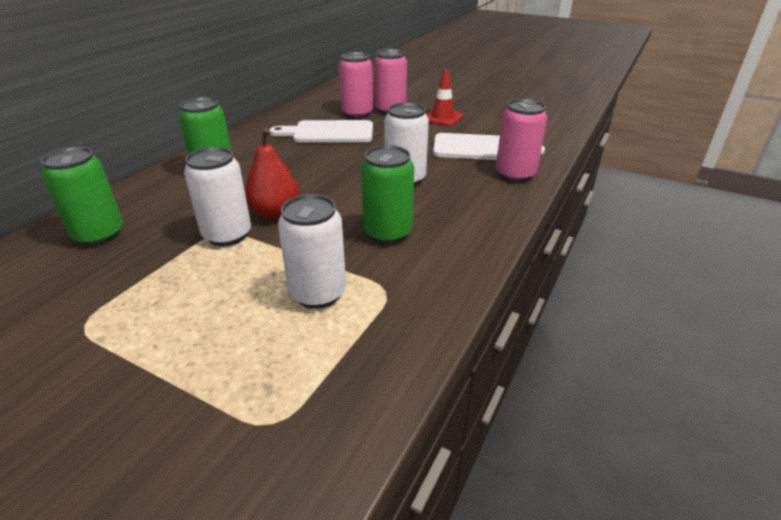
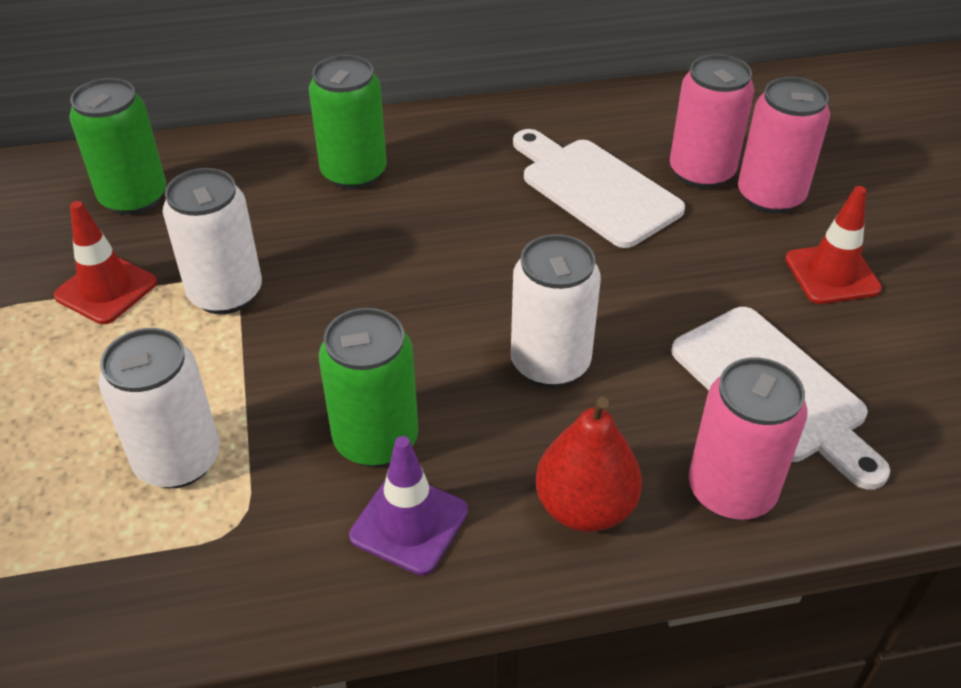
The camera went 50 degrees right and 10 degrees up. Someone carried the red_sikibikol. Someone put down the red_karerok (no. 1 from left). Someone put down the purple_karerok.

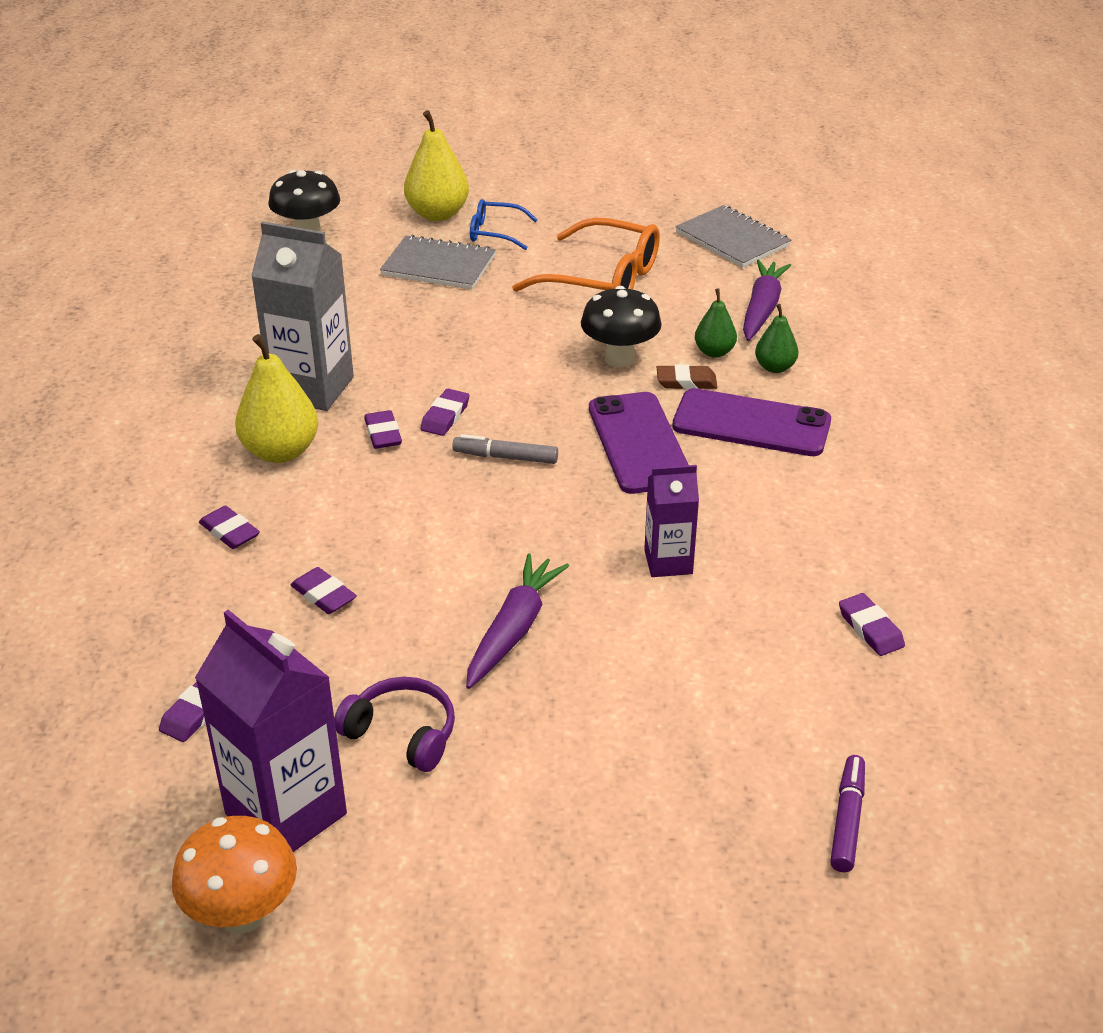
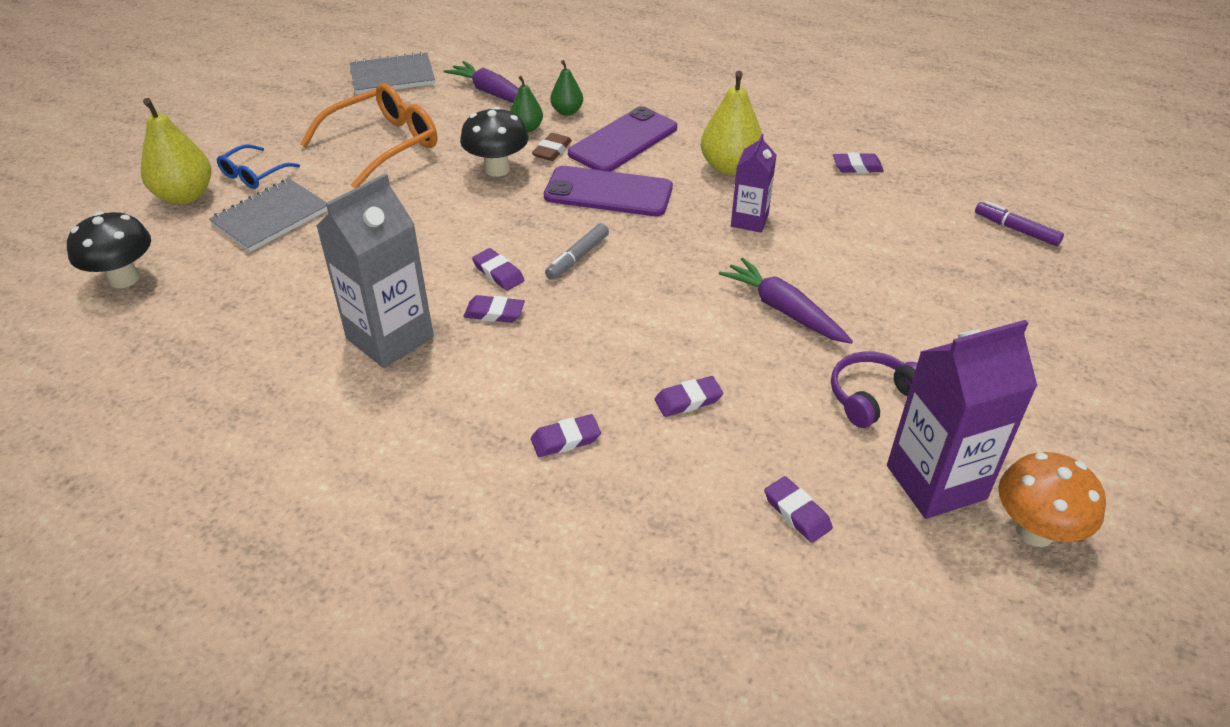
The camera went 65 degrees left and 5 degrees up. Someone carried the yellow_sikibikol (no. 1 from left in the first image).

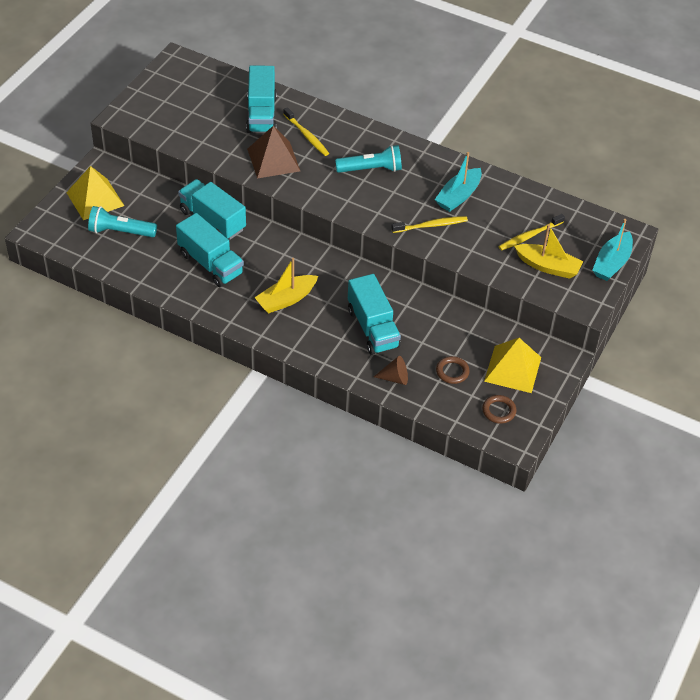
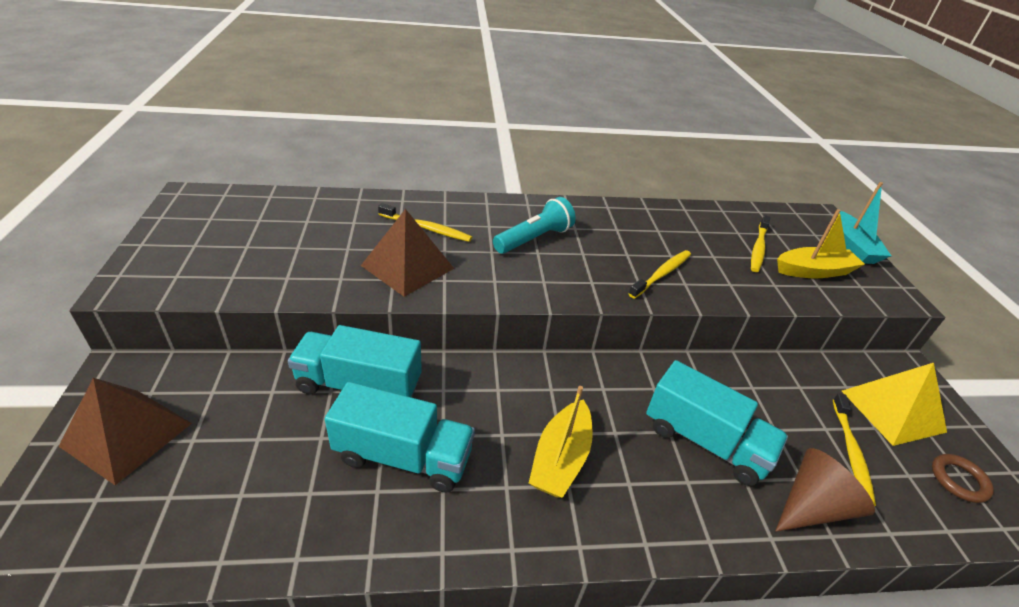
The camera went 35 degrees left and 10 degrees down. Someone took away the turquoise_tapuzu (no. 3 from left). Someone took away the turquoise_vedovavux (no. 1 from left). Someone repainted the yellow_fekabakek (no. 1 from left), which became the brown_fekabakek (no. 1 from left). Someone took away the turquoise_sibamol (no. 1 from left). Someone scaled the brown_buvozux by 1.52. Someone swapped the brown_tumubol (no. 1 from left) for the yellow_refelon (no. 4 from left).

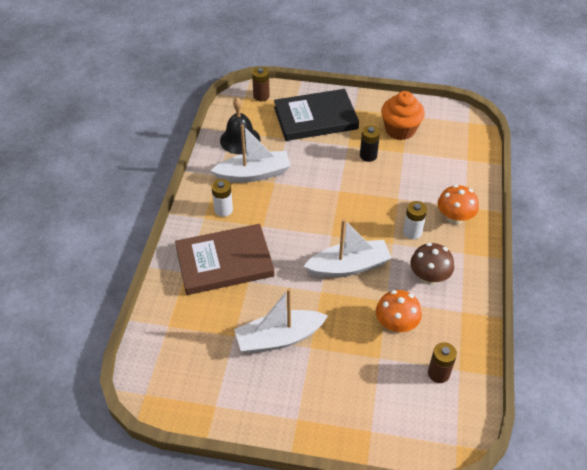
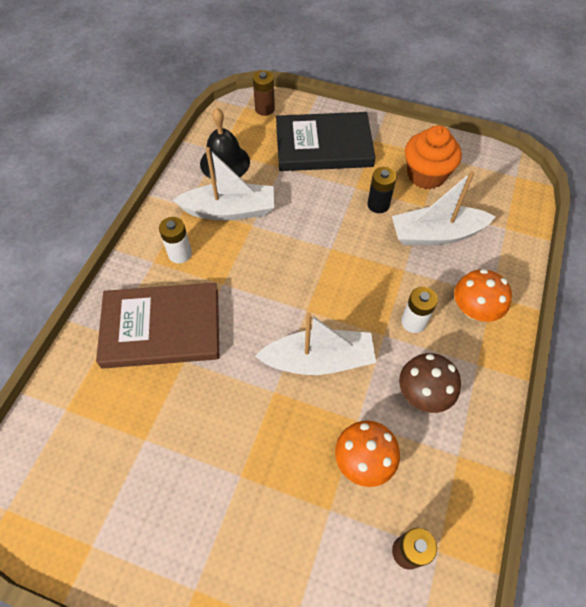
The camera went 10 degrees right and 10 degrees up. Someone carried the white_vedovavux (no. 2 from left in the first image).

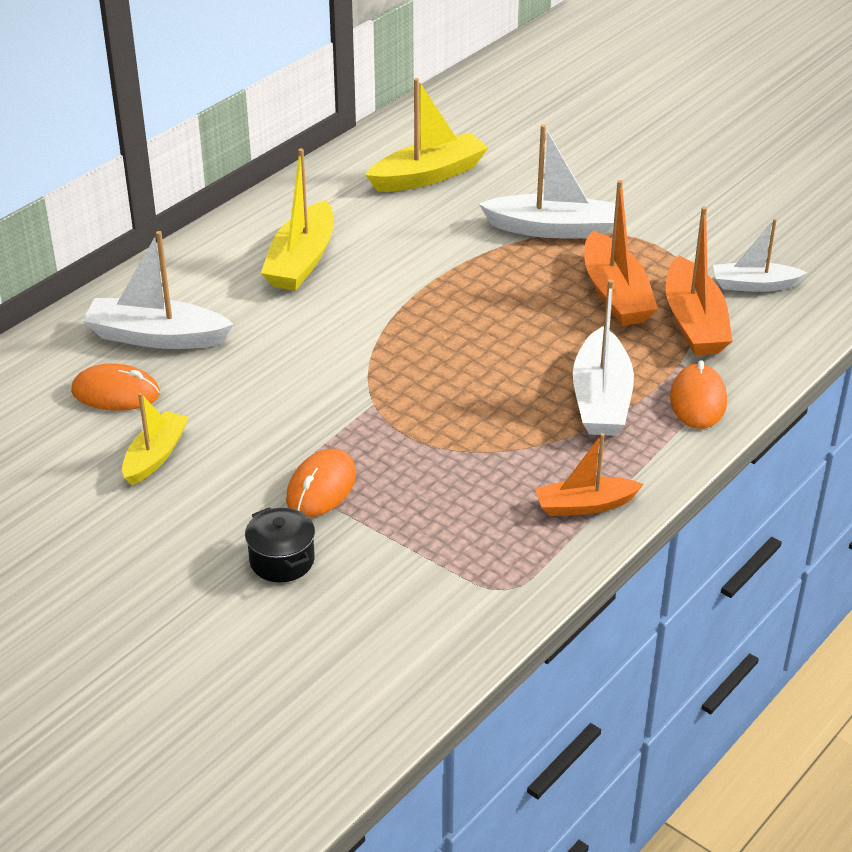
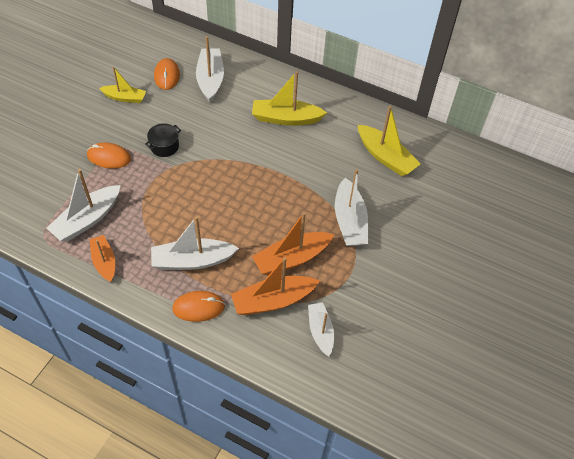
The camera went 75 degrees right and 15 degrees up. Someone carried the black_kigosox. Someone put down the white_vedovavux (no. 1 from left).

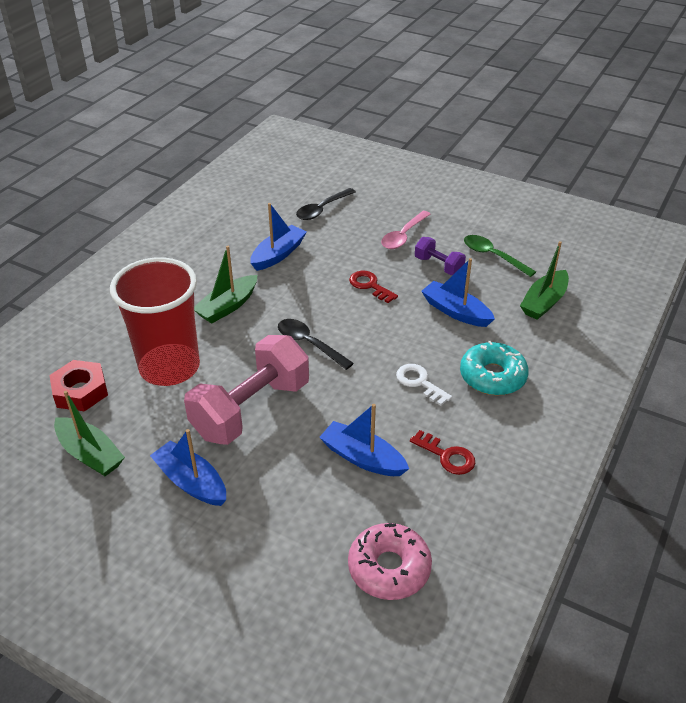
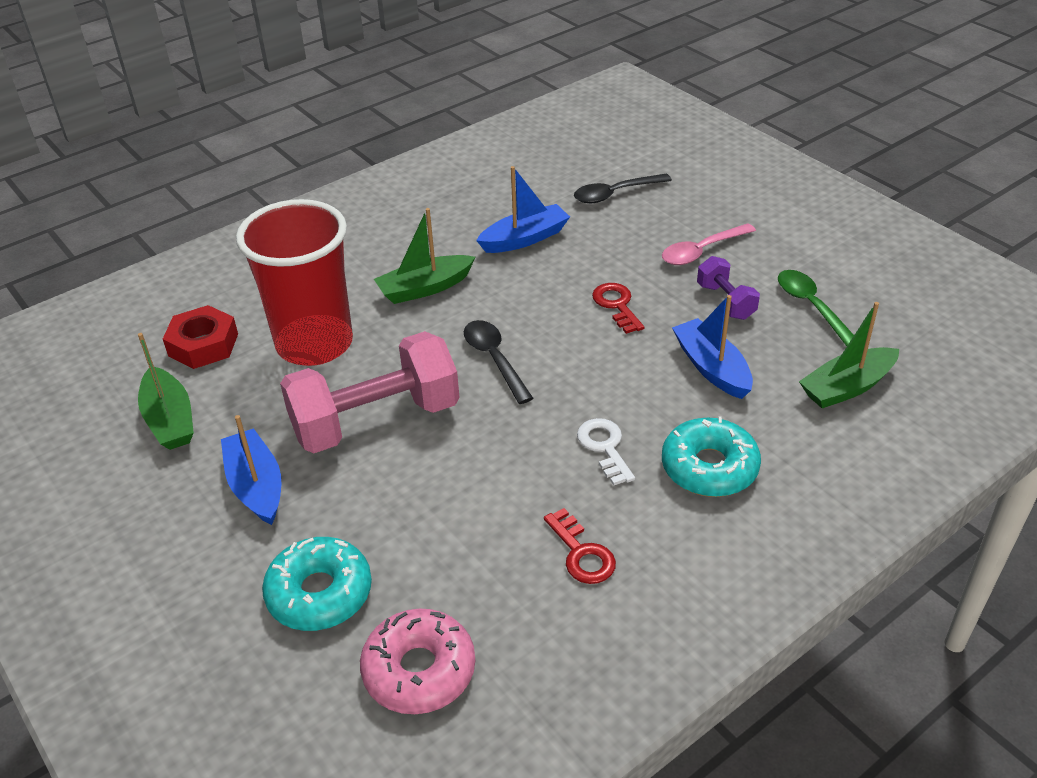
The camera went 25 degrees right and 0 degrees up. Someone took away the blue_vedovavux (no. 3 from left). Someone put down the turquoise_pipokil (no. 1 from left).

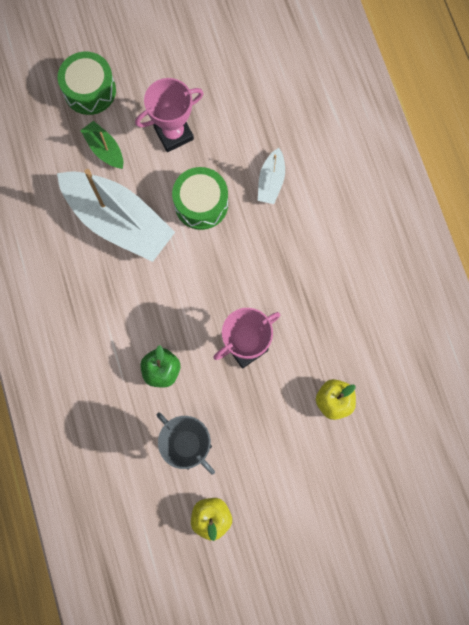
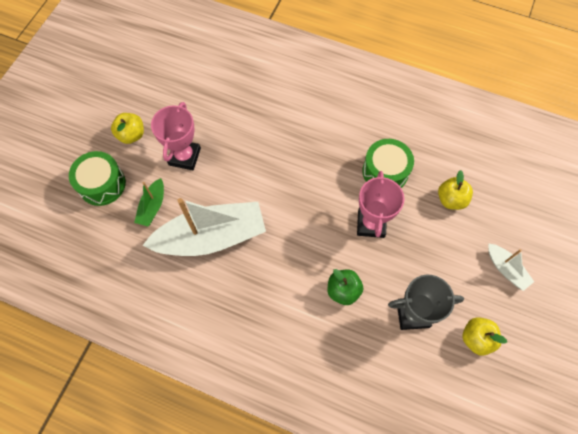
The camera went 50 degrees left and 10 degrees down. Someone rotated the green_vedovavux by 75 degrees counterclockwise. Someone carried the white_vedovavux (no. 2 from left). Someone carried the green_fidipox (no. 2 from left). Someone put down the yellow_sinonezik (no. 1 from left).

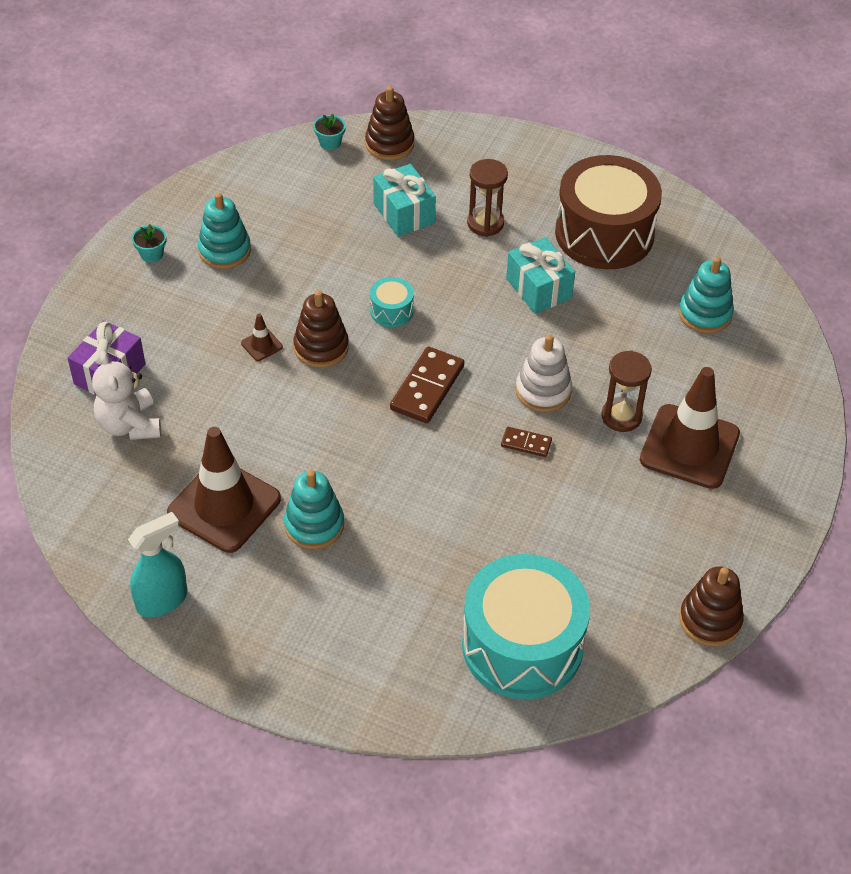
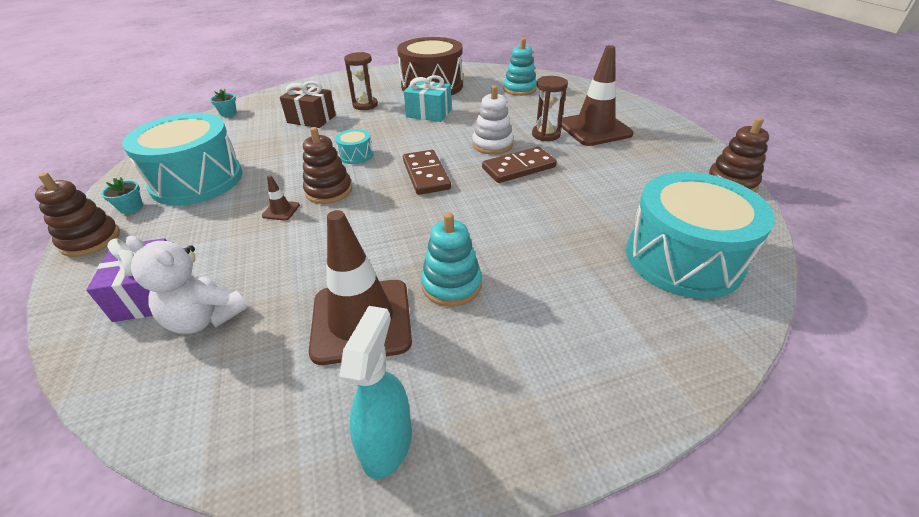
The camera went 40 degrees left and 10 degrees down. Someone carried the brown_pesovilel (no. 2 from left in the first image). Someone repainted the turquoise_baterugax (no. 1 from left), which became the brown_baterugax. Someone swapped the turquoise_pesovilel (no. 1 from left) for the turquoise_fidipox (no. 1 from left). Someone scaled the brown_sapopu (no. 2 from left) by 1.87.

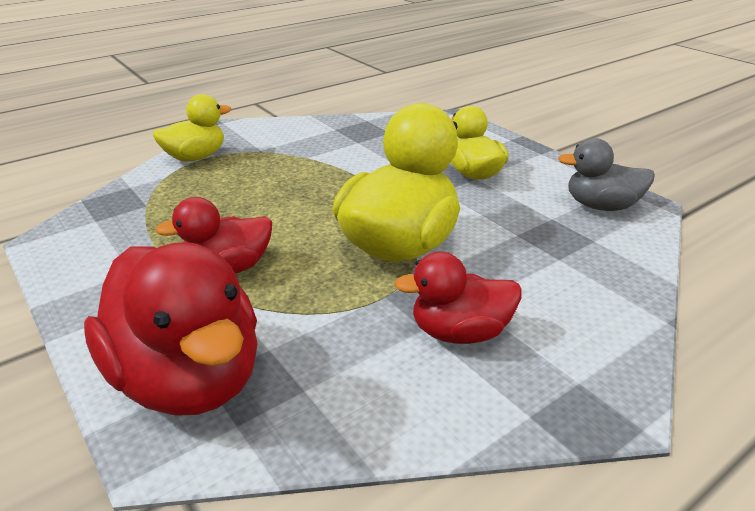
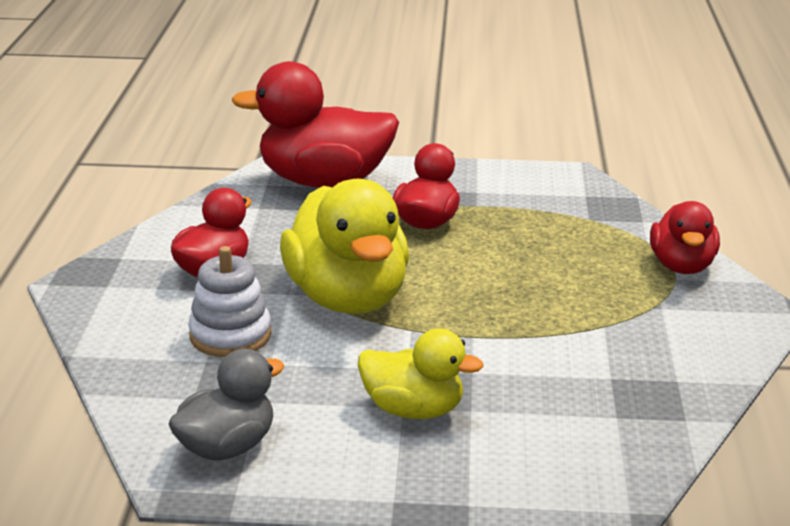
The camera went 130 degrees right and 5 degrees down. Someone repainted the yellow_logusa (no. 1 from left), which became the red_logusa (no. 4 from left). Someone put down the white_pesovilel.

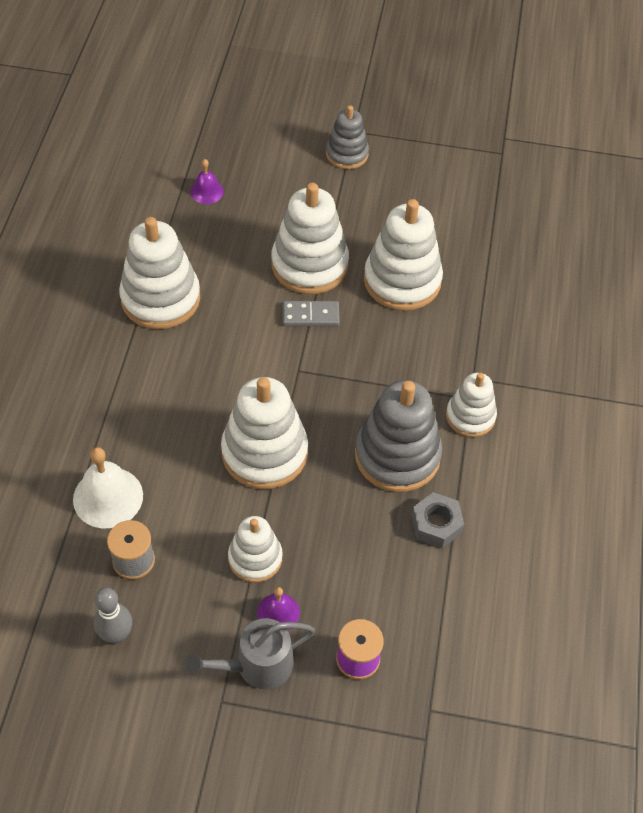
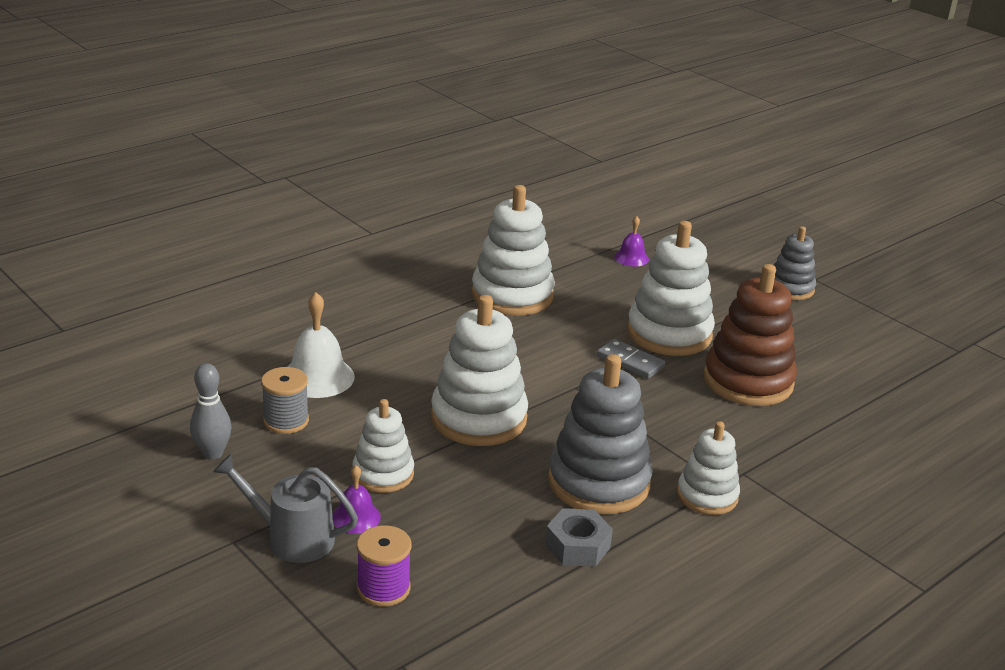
The camera went 40 degrees right and 25 degrees down. Someone repainted the white_pesovilel (no. 5 from left), which became the brown_pesovilel.

